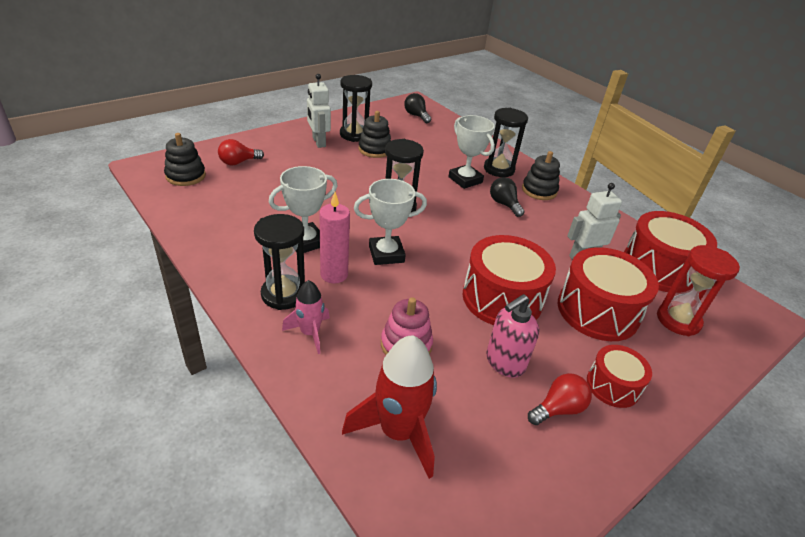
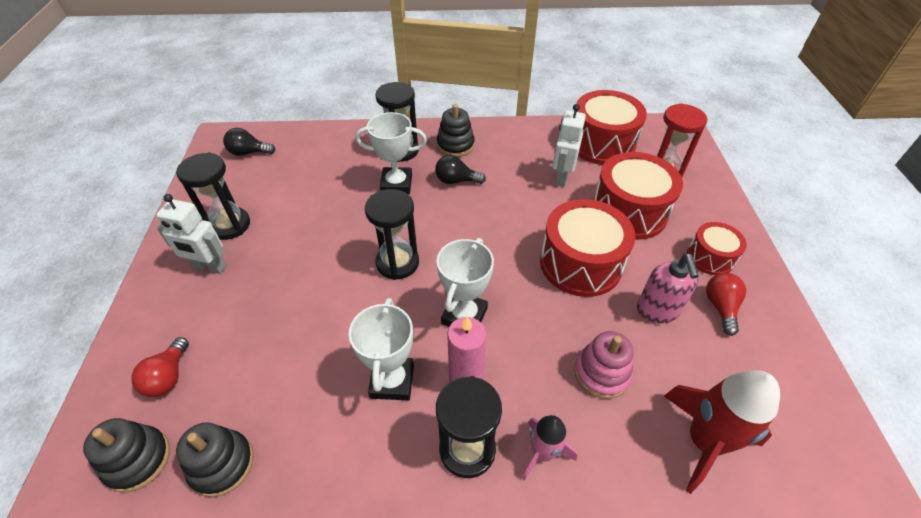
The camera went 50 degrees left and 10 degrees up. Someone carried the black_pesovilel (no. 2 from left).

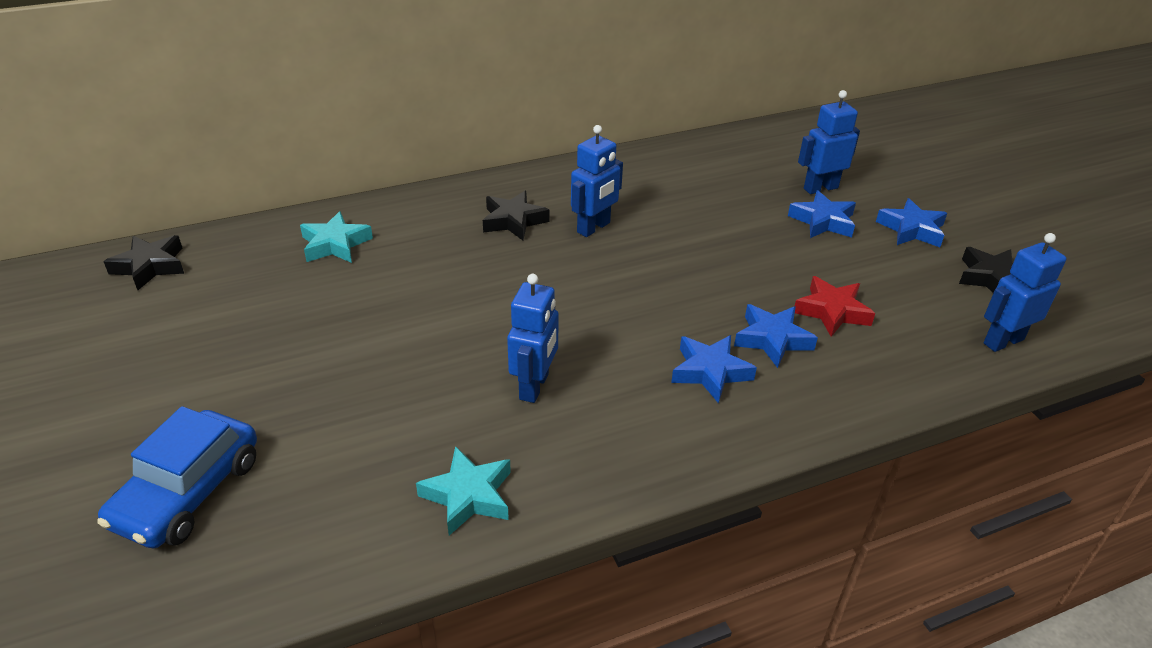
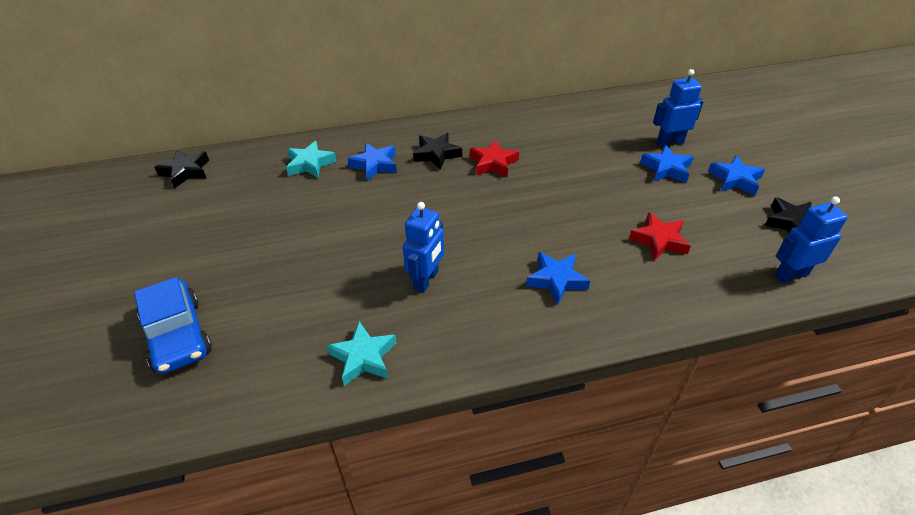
The camera went 10 degrees right and 5 degrees up. Someone swapped the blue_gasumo (no. 2 from left) for the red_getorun (no. 1 from left). Someone carried the blue_getorun (no. 2 from left in the first image). Someone rotated the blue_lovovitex by 60 degrees counterclockwise.

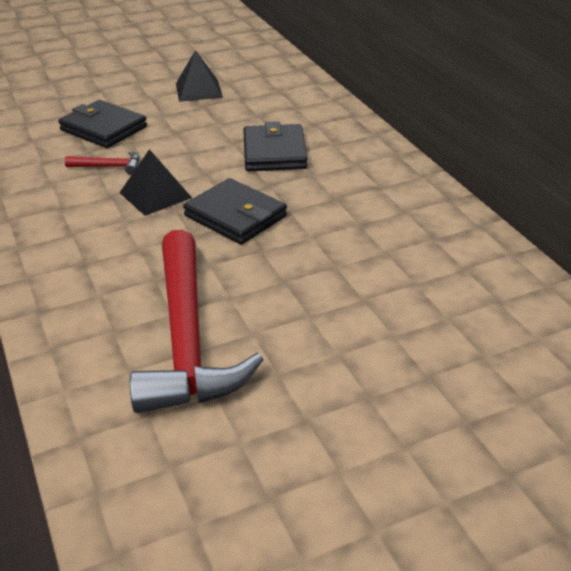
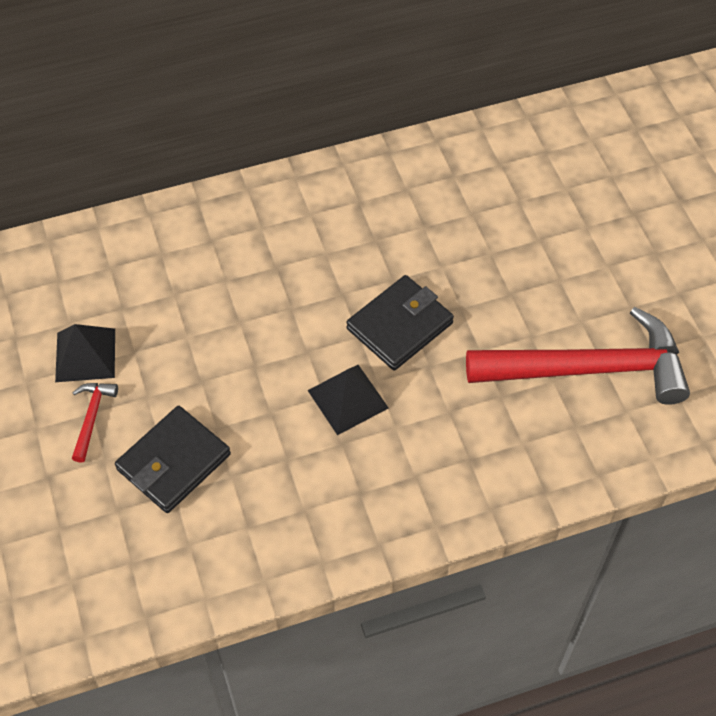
The camera went 85 degrees left and 20 degrees up. Someone took away the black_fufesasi (no. 3 from left). Someone carried the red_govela (no. 1 from left).

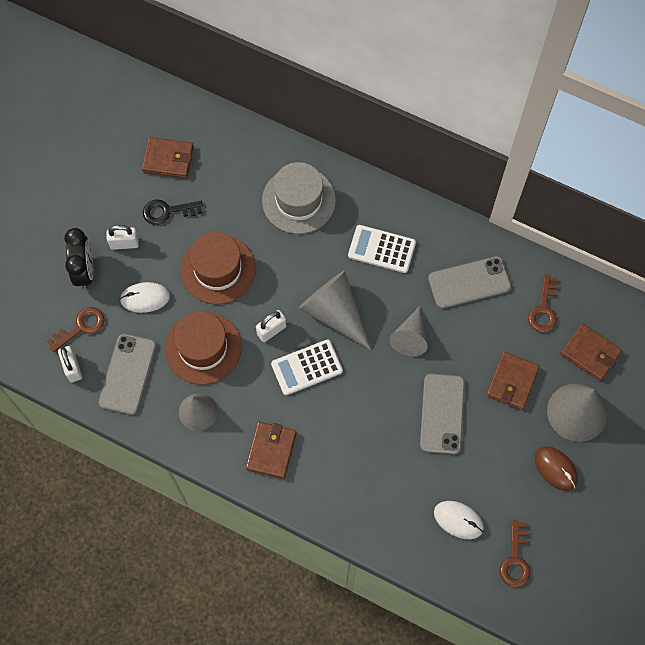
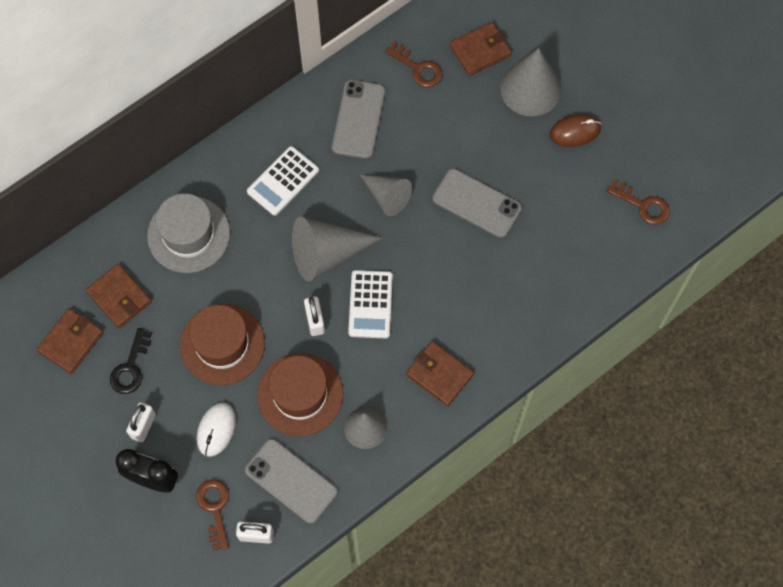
The camera went 65 degrees left and 0 degrees up. Someone carried the brown_fufesasi (no. 3 from left in the first image). Someone took away the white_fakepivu (no. 2 from left).

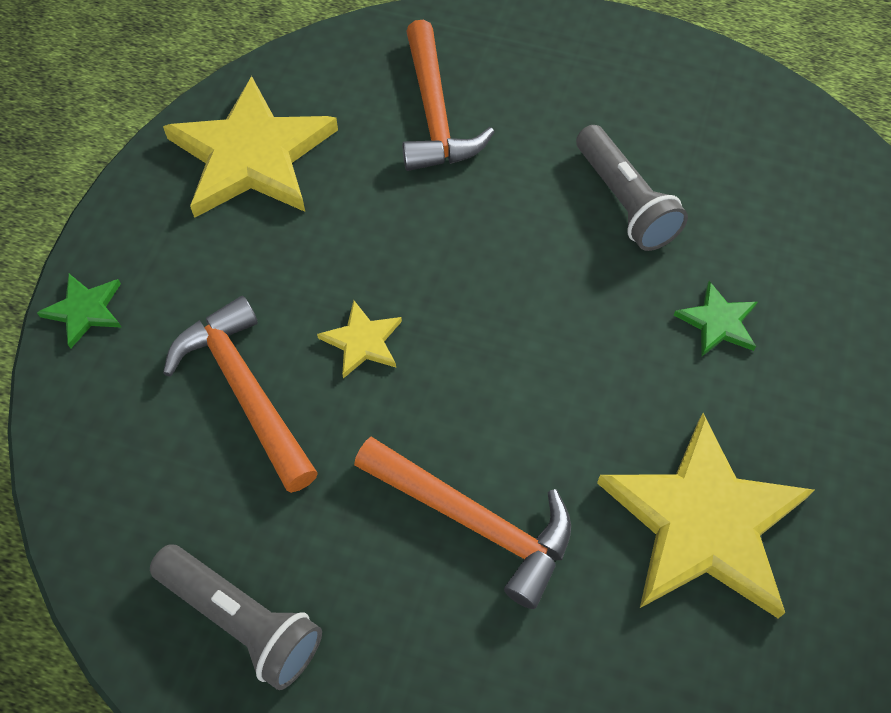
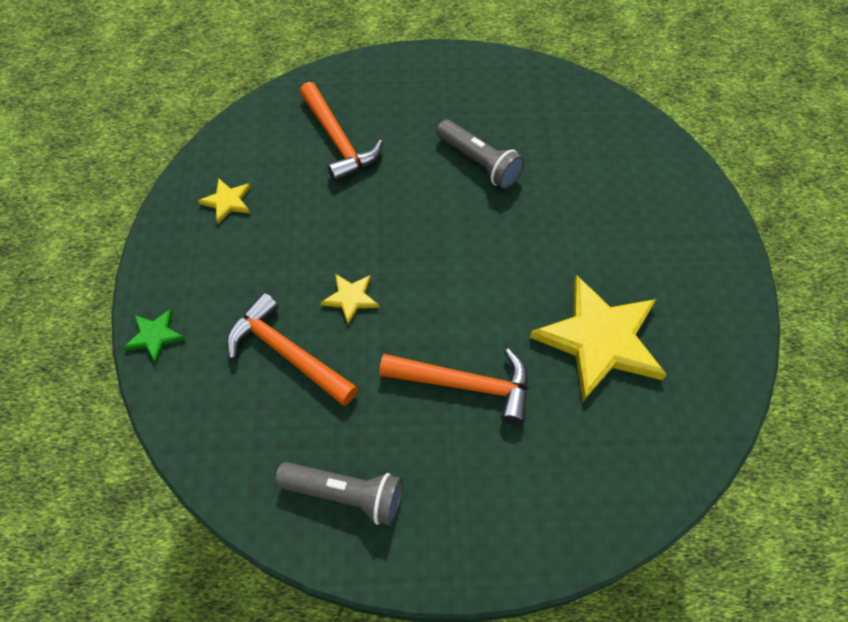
The camera went 20 degrees left and 0 degrees up. Someone scaled the yellow_getorun (no. 1 from left) by 0.44. Someone took away the green_getorun (no. 2 from left).

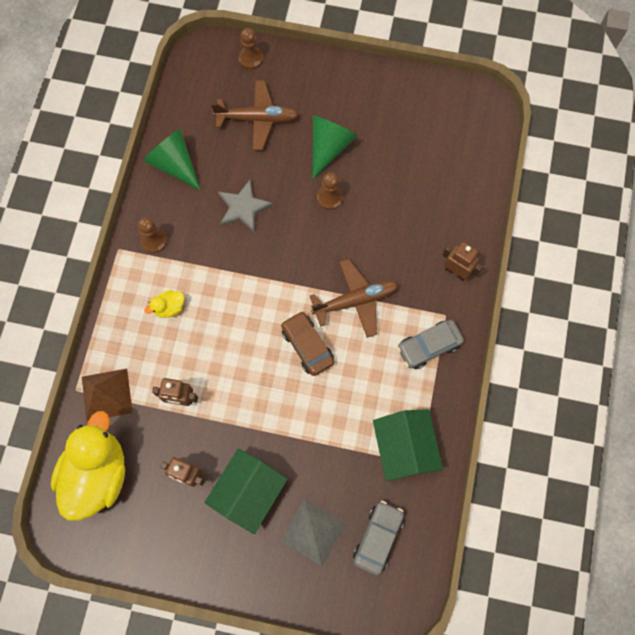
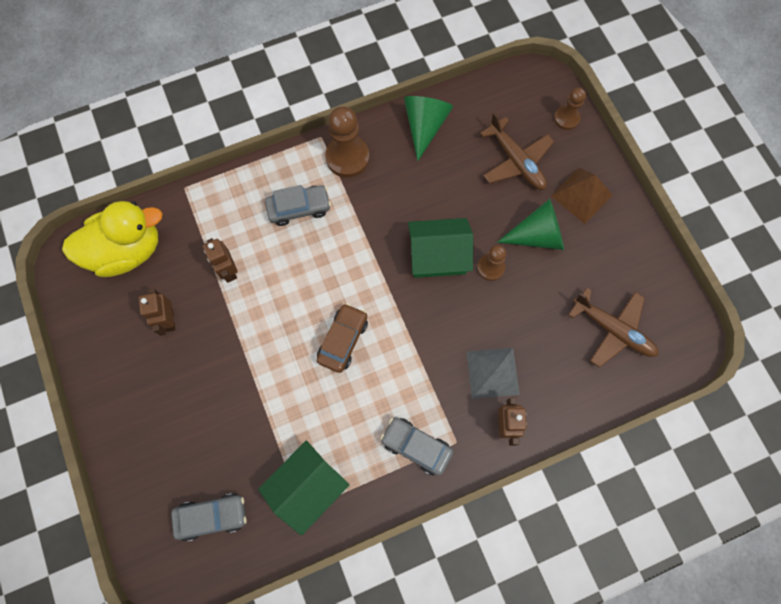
The camera went 55 degrees right and 0 degrees up. Someone took away the grey_getorun. Someone scaled the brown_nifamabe (no. 1 from left) by 1.67. Someone carried the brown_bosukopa (no. 2 from left). Someone swapped the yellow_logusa (no. 2 from left) for the grey_lovovitex (no. 2 from left). Someone carried the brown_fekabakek. Someone carried the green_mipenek (no. 1 from left in the first image). Someone carried the grey_fekabakek.

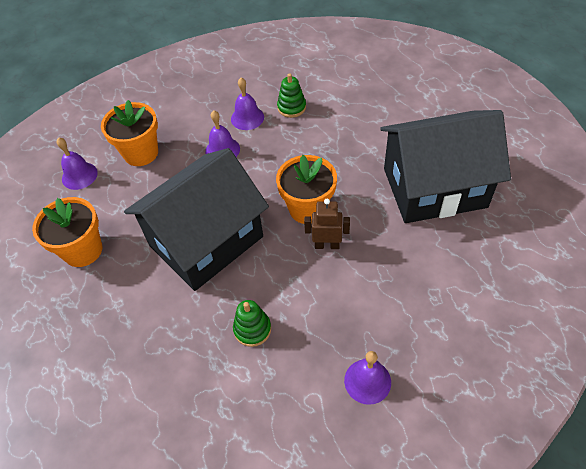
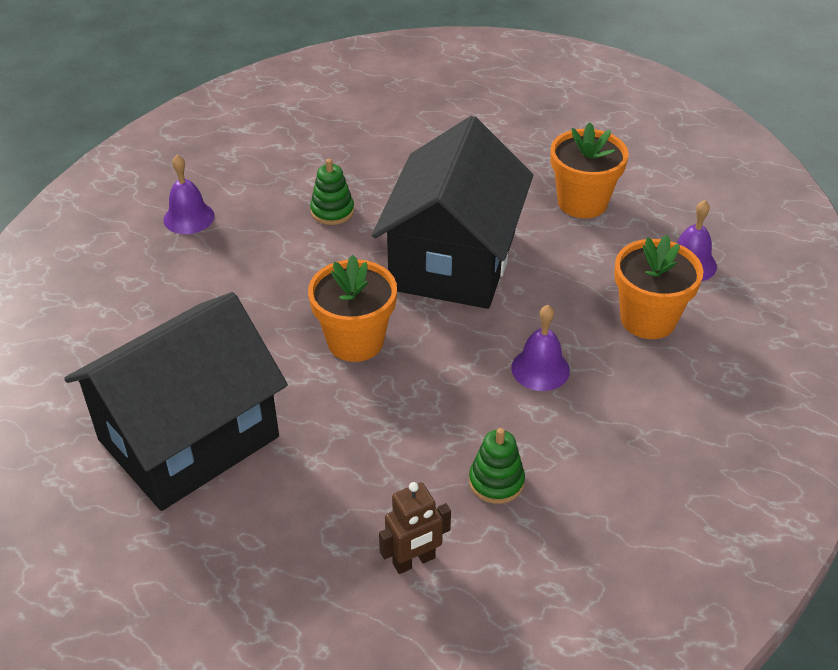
The camera went 145 degrees right and 10 degrees down. Someone took away the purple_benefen (no. 3 from left). Someone carried the brown_gasumo.

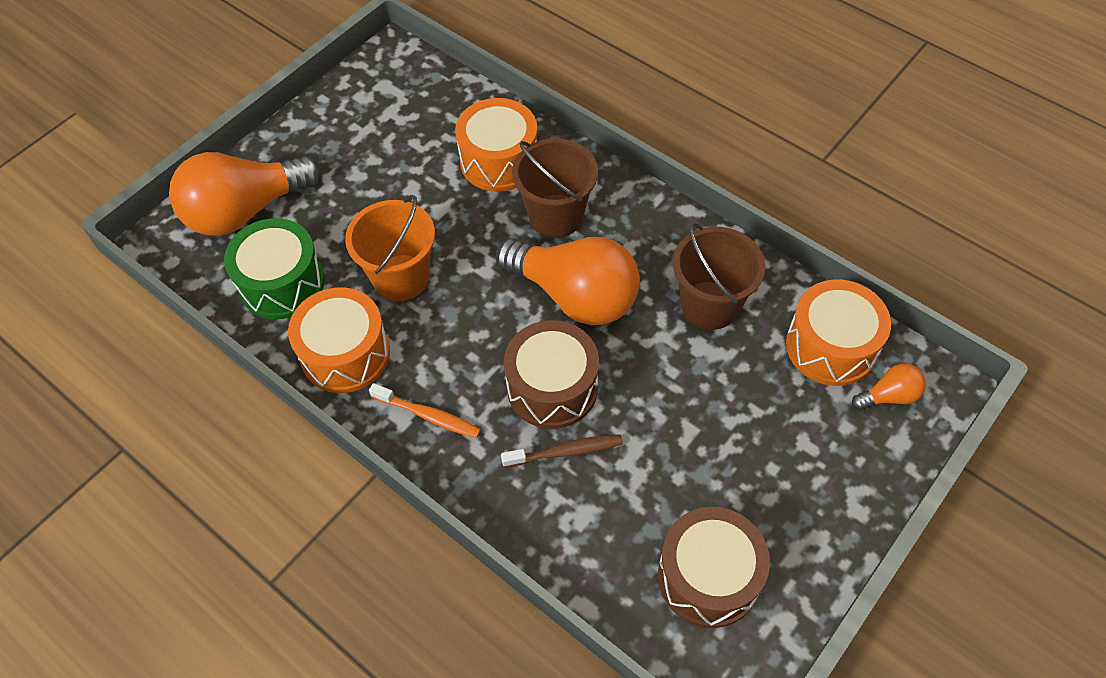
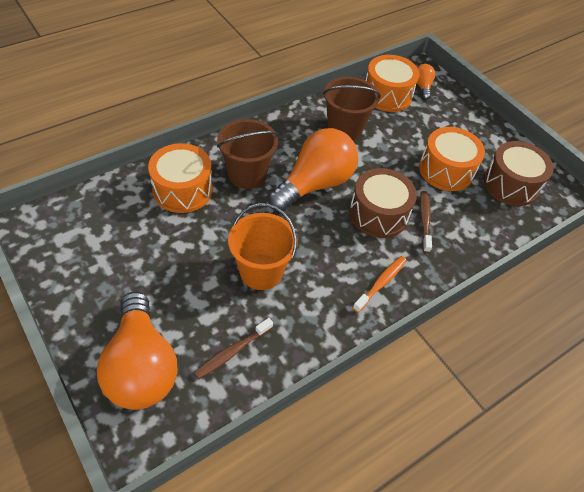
The camera went 80 degrees left and 5 degrees down. Someone swapped the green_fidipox for the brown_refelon (no. 1 from left). Someone carried the orange_fidipox (no. 1 from left in the first image).

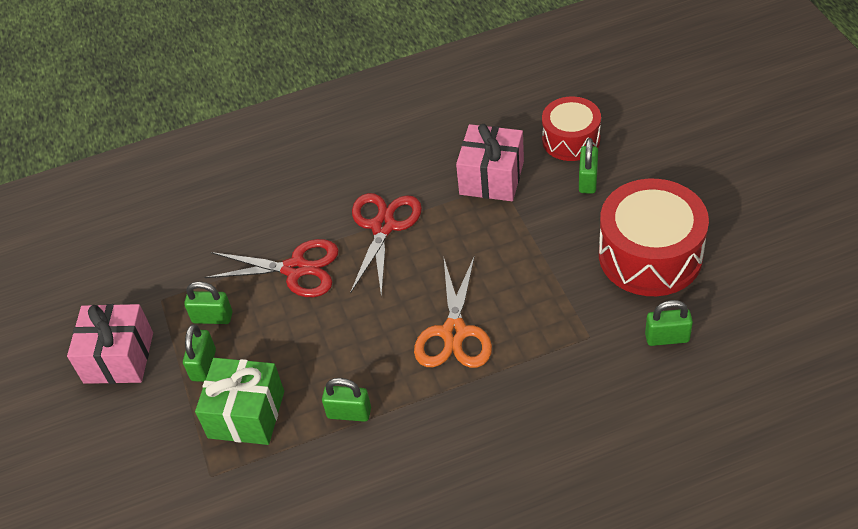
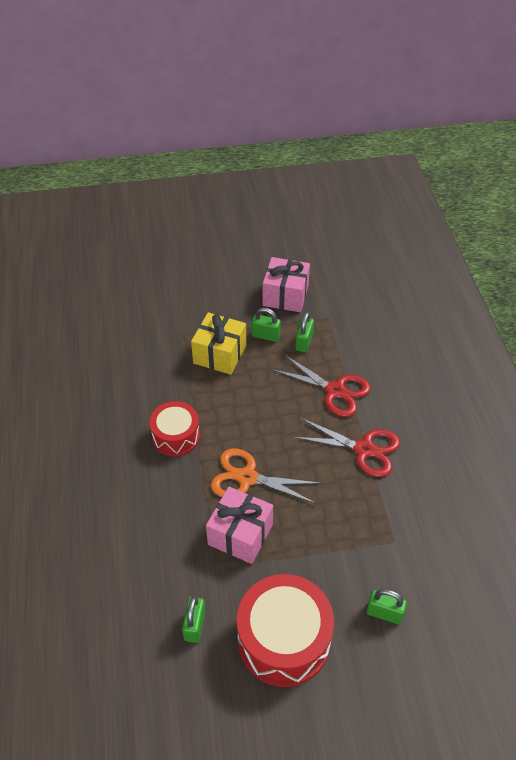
The camera went 95 degrees right and 0 degrees up. Someone carried the red_fidipox (no. 1 from left). Someone carried the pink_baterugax (no. 2 from left in the first image). Someone rotated the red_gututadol (no. 1 from left) by 75 degrees counterclockwise. Someone repainted the green_baterugax, which became the yellow_baterugax. Someone took away the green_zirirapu (no. 3 from left).

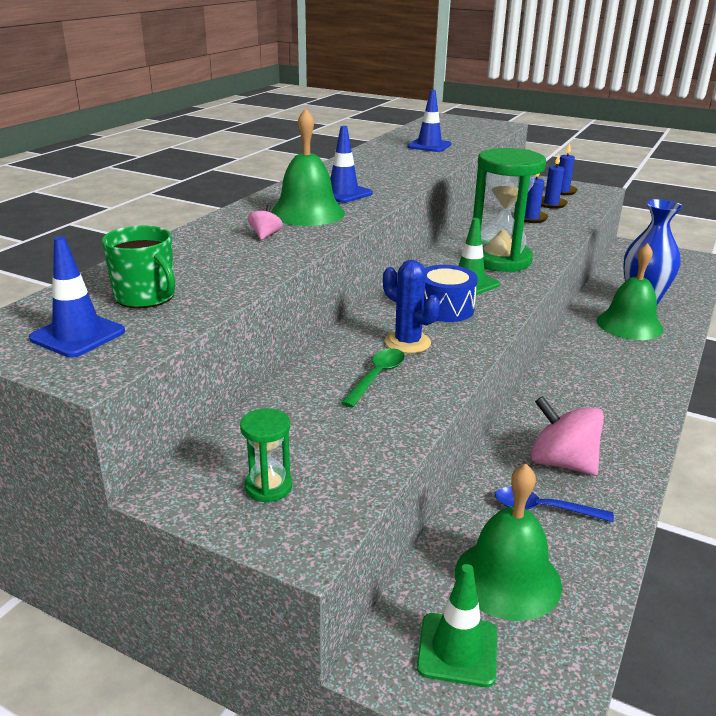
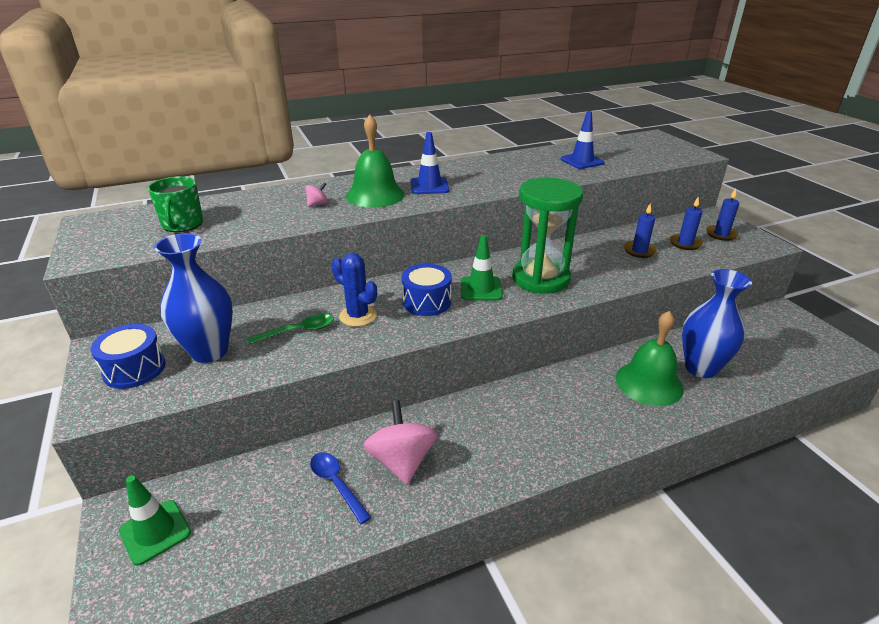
The camera went 40 degrees right and 5 degrees up. Someone took away the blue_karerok (no. 1 from left). Someone rotated the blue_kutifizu by 45 degrees counterclockwise. Someone swapped the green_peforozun (no. 1 from left) for the blue_fidipox (no. 1 from left). Someone took away the green_benefen (no. 2 from left). Someone put down the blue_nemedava (no. 1 from left).

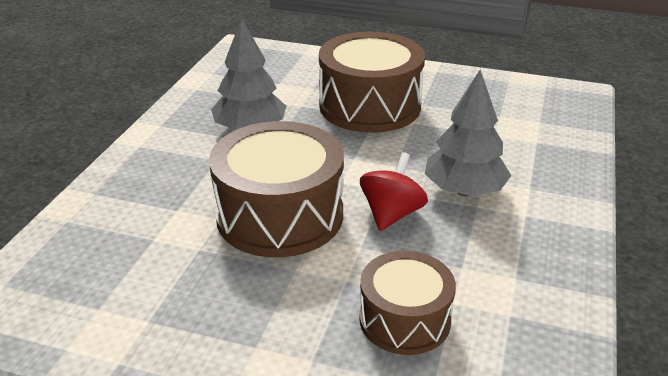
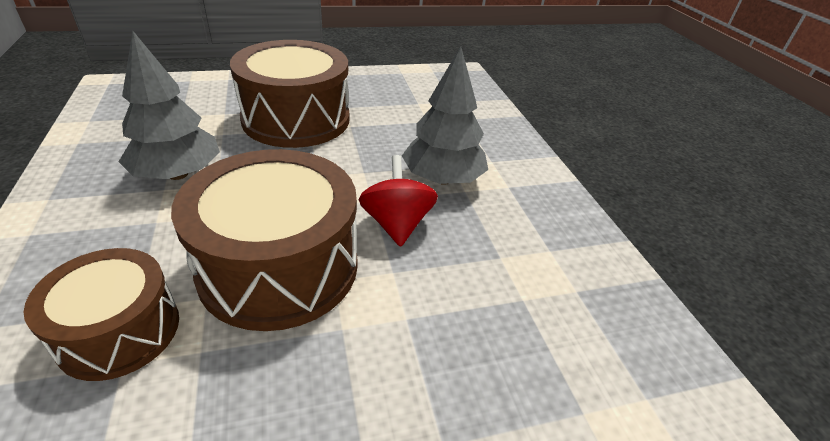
The camera went 35 degrees left and 5 degrees up. Someone carried the brown_fidipox (no. 3 from left in the first image).

